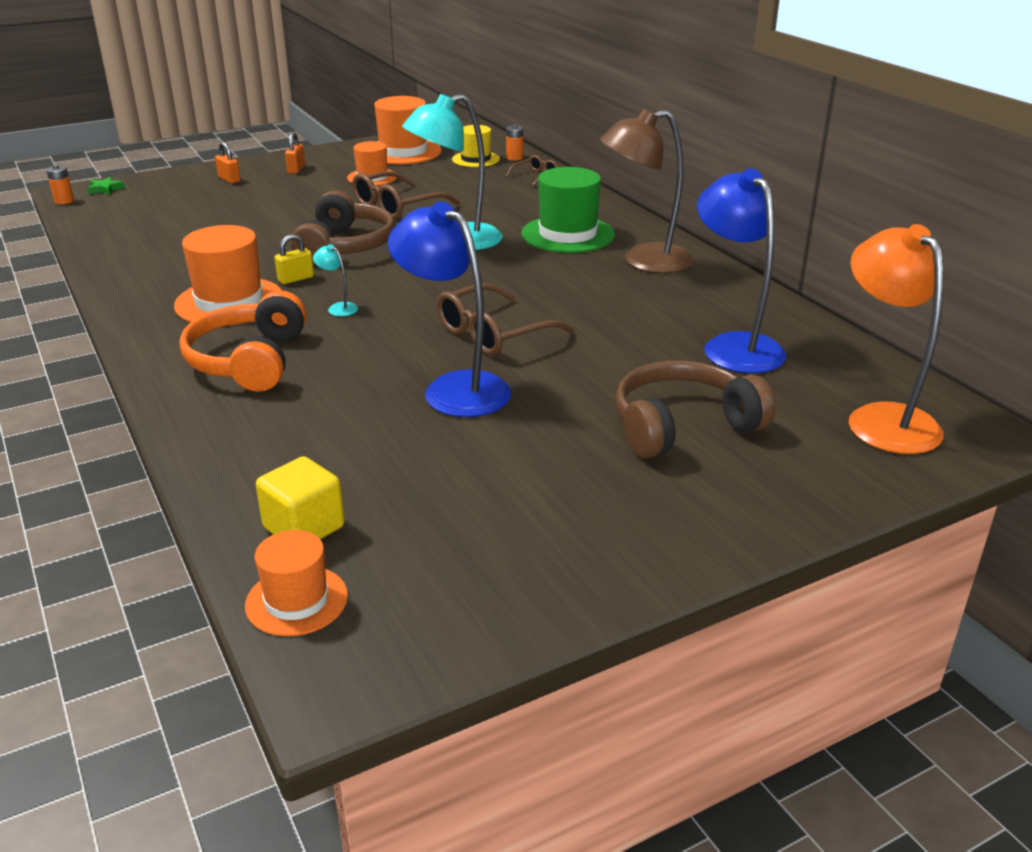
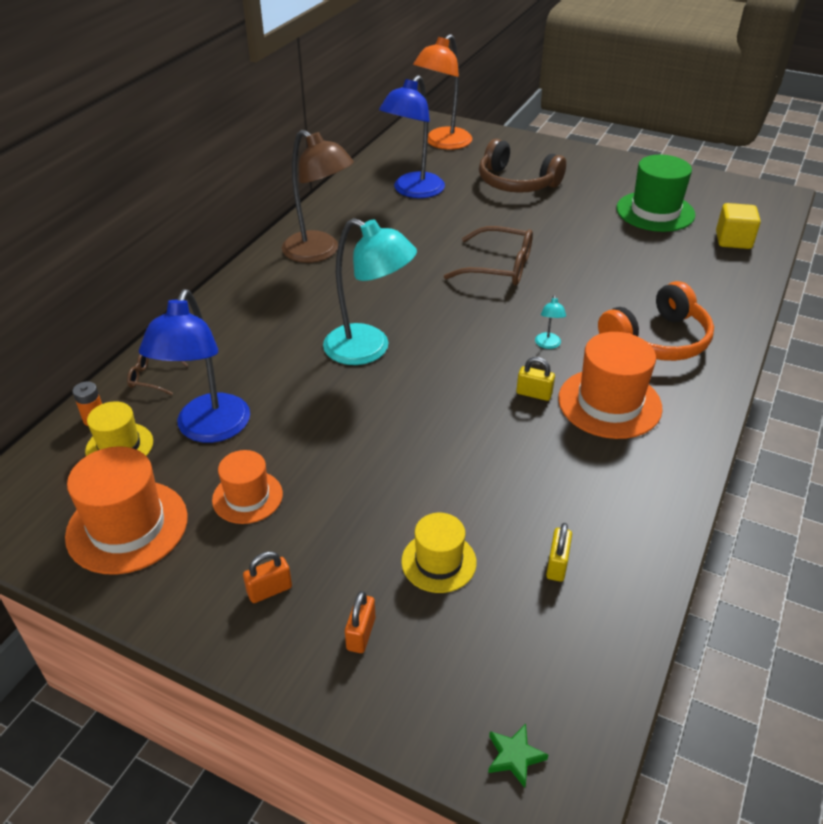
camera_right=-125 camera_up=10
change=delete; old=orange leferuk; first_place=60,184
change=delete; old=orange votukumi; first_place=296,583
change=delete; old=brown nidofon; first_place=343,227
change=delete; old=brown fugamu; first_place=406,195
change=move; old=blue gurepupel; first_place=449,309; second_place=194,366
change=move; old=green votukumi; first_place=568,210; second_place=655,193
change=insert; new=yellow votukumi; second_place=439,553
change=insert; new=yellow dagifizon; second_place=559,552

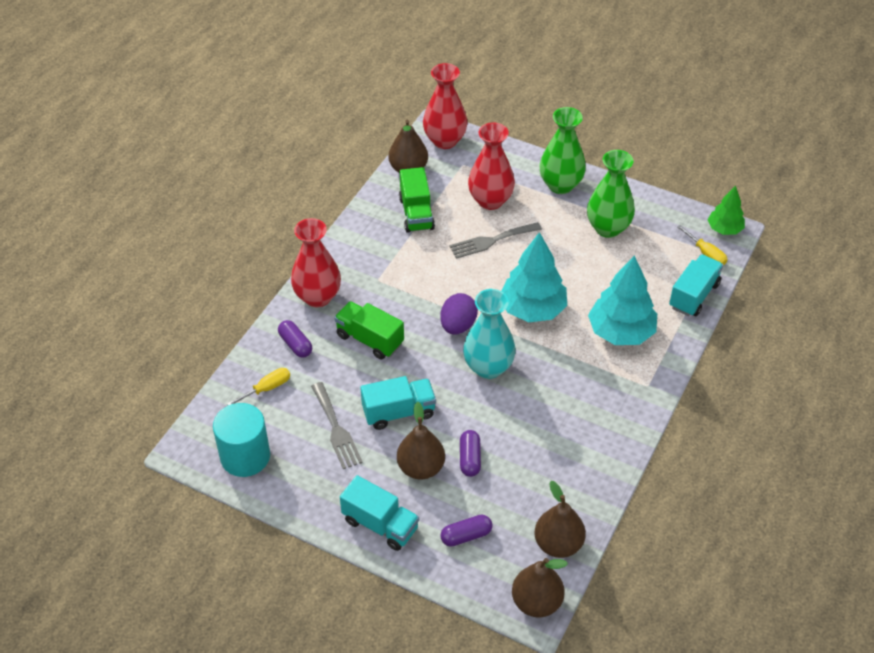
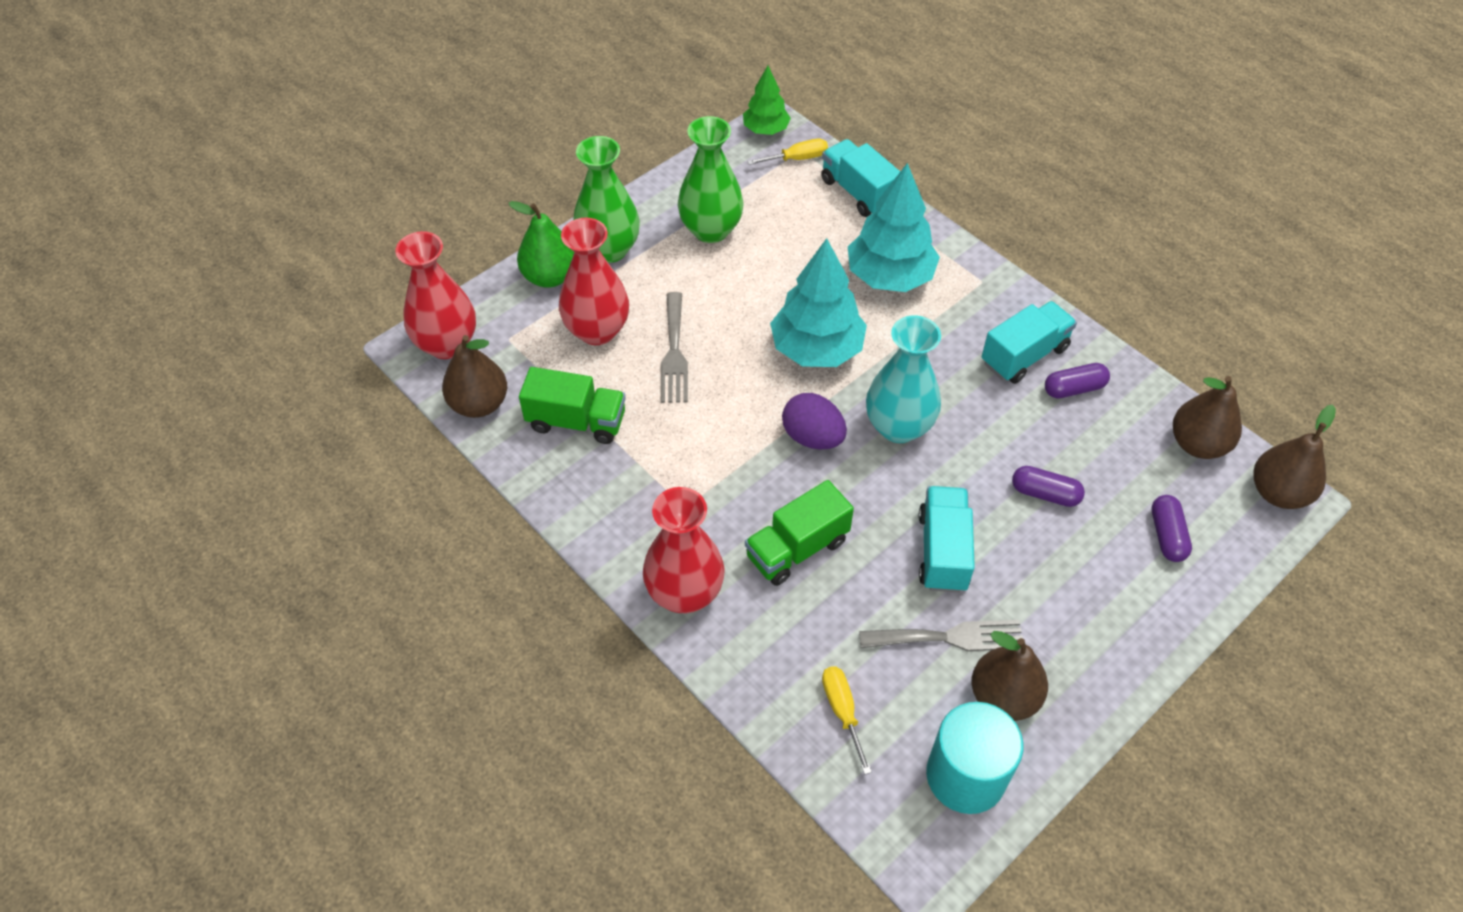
camera_right=-70 camera_up=5
change=move; old=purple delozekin; first_place=295,339; second_place=1077,381
change=move; old=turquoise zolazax; first_place=379,513; second_place=1029,342
change=move; old=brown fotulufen; first_place=421,441; second_place=1010,676
change=insert; new=green fotulufen; second_place=541,244

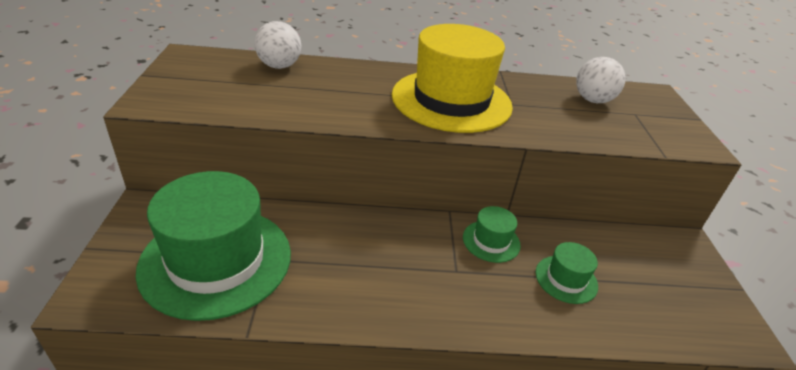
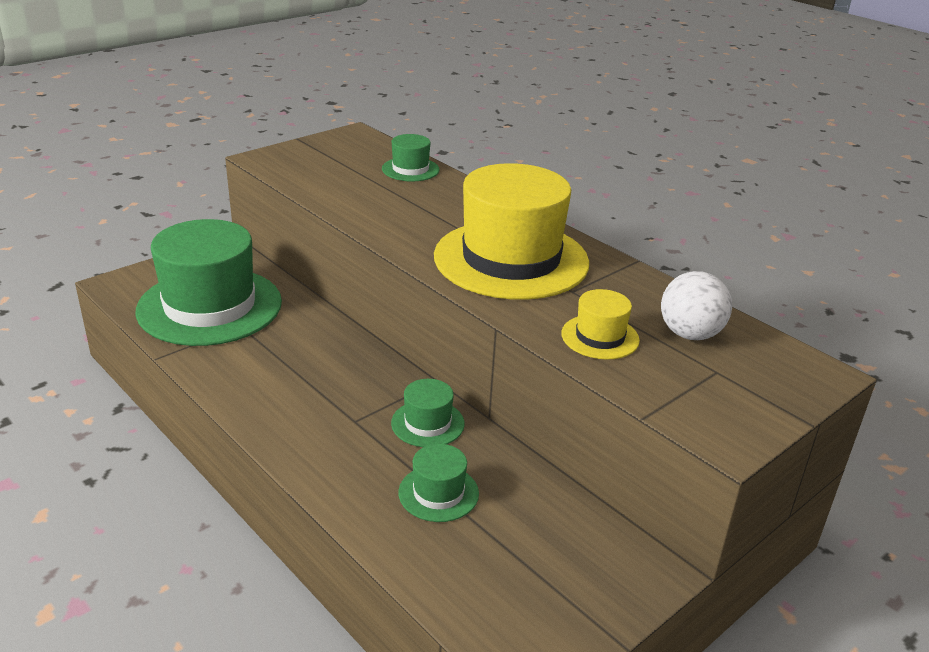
camera_right=50 camera_up=-5
change=replace; old=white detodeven; new=green votukumi; first_place=278,45; second_place=411,157
change=insert; new=yellow votukumi; second_place=600,324

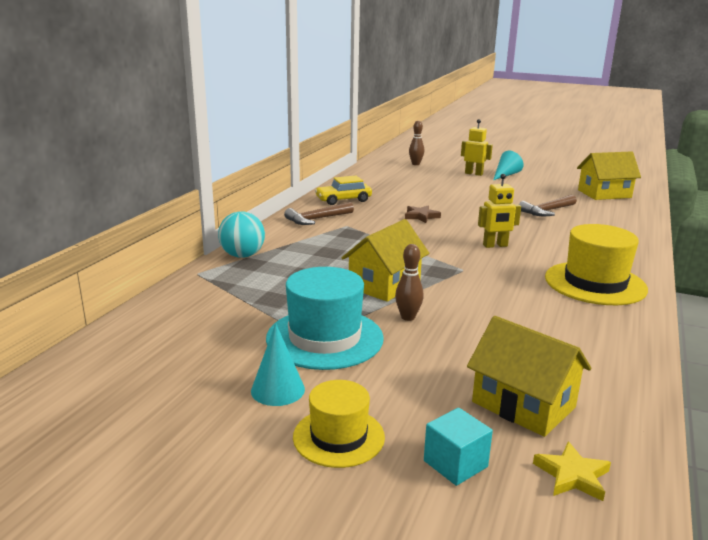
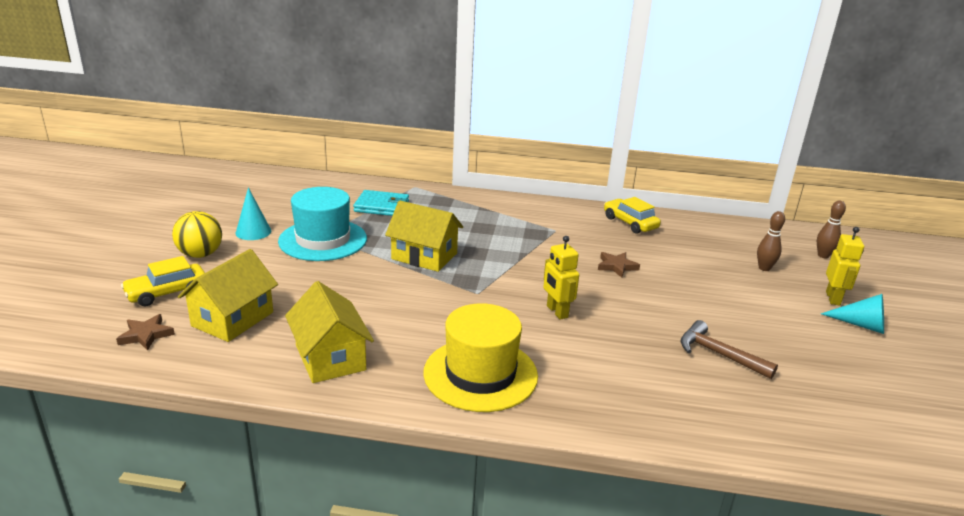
camera_right=75 camera_up=5
change=delete; old=turquoise detodeven; first_place=241,234
change=delete; old=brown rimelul; first_place=319,213
change=replace; old=yellow votukumi; new=yellow detodeven; first_place=339,424; second_place=197,234
change=move; old=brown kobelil; first_place=409,282; second_place=771,241
change=replace; old=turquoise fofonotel; new=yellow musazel; first_place=458,447; second_place=163,281
change=recolor; old=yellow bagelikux; new=brown bagelikux; first_place=572,471; second_place=145,332
change=move; old=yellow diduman; first_place=609,175; second_place=329,332
change=insert; new=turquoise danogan; second_place=381,203

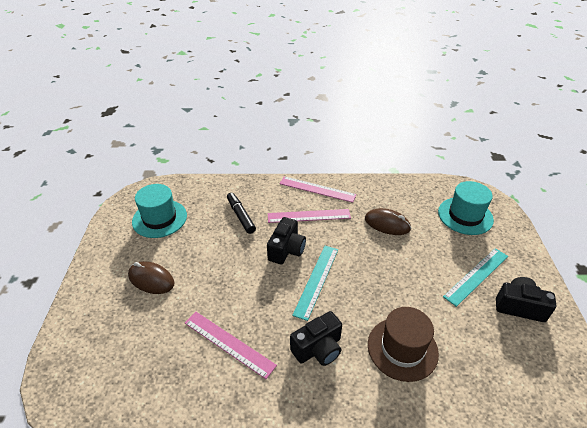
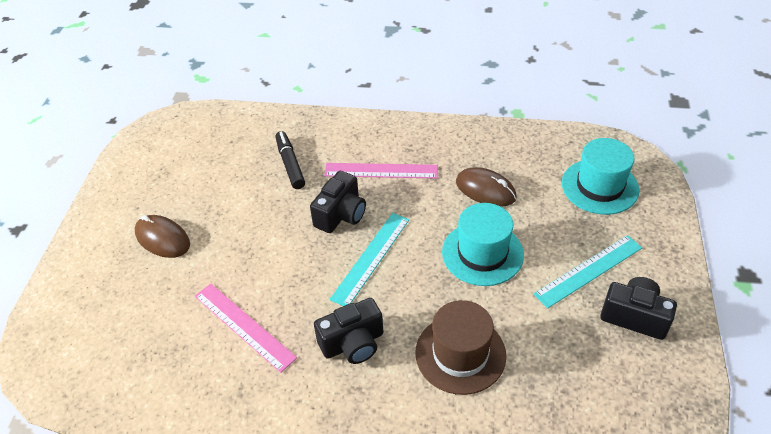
camera_right=10 camera_up=5
change=move; old=turquoise votukumi; first_place=159,211; second_place=483,244
change=delete; old=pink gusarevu; first_place=317,189

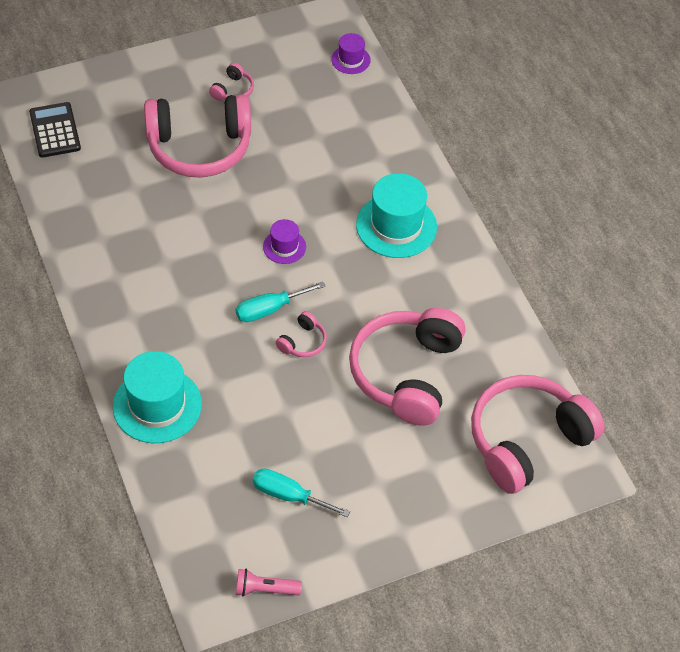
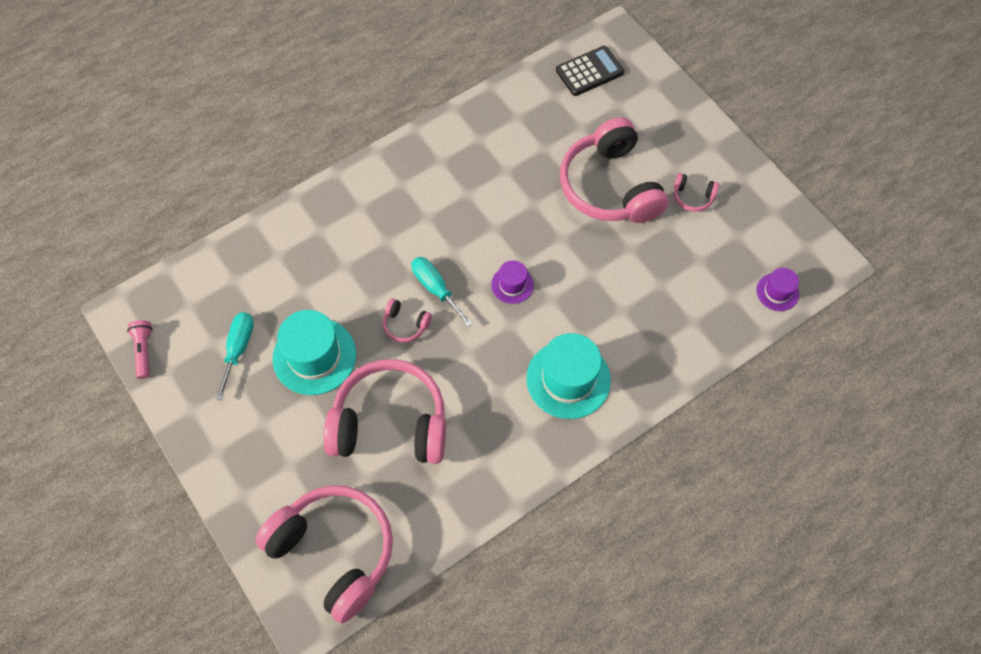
camera_right=80 camera_up=10
change=move; old=turquoise votukumi; first_place=157,397; second_place=314,352

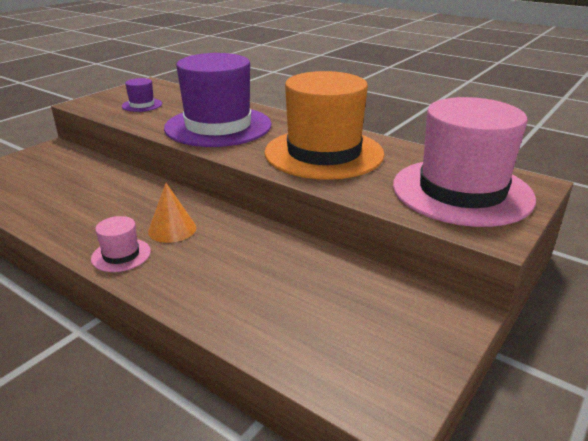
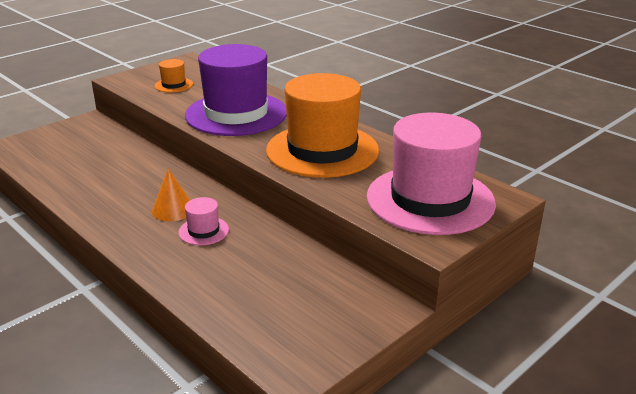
camera_right=10 camera_up=0
change=move; old=pink votukumi; first_place=121,244; second_place=203,221
change=recolor; old=purple votukumi; new=orange votukumi; first_place=142,95; second_place=173,76

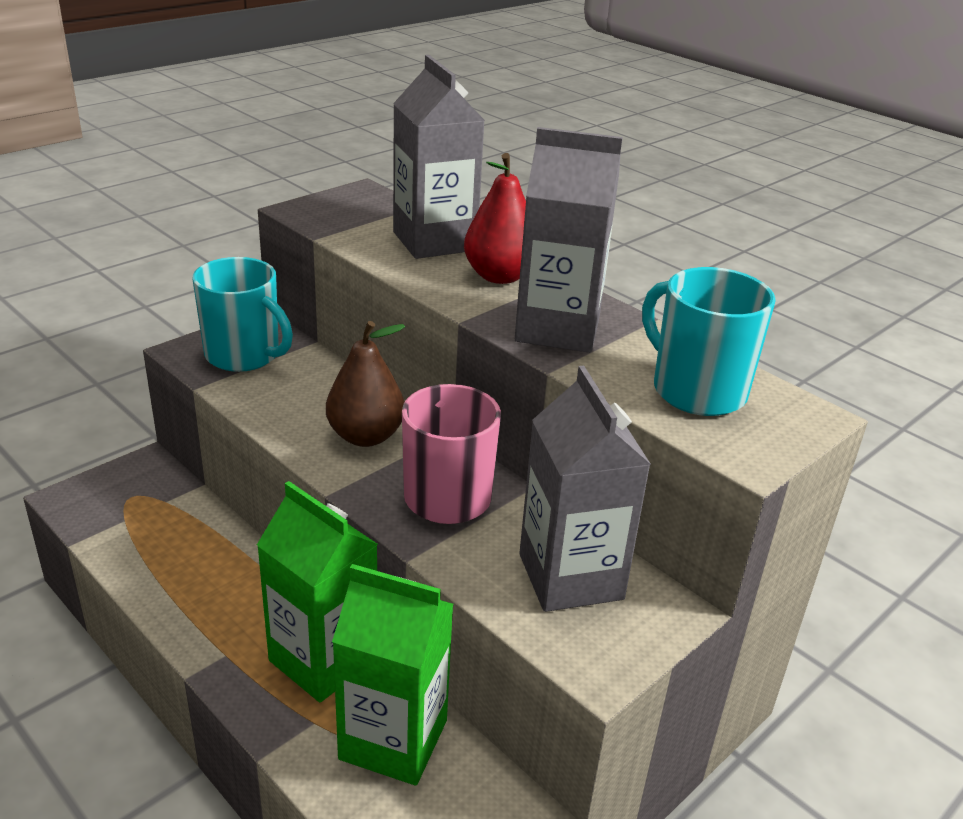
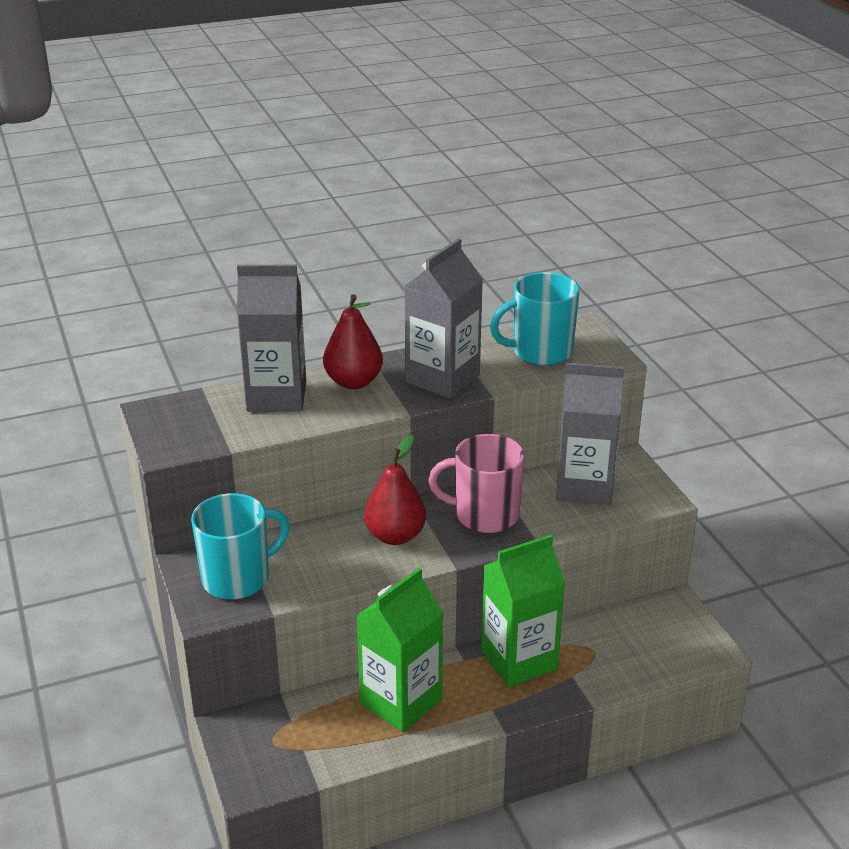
camera_right=-65 camera_up=0
change=recolor; old=brown fotulufen; new=red fotulufen; first_place=365,384; second_place=395,490
change=move; old=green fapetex; first_place=393,674; second_place=399,650

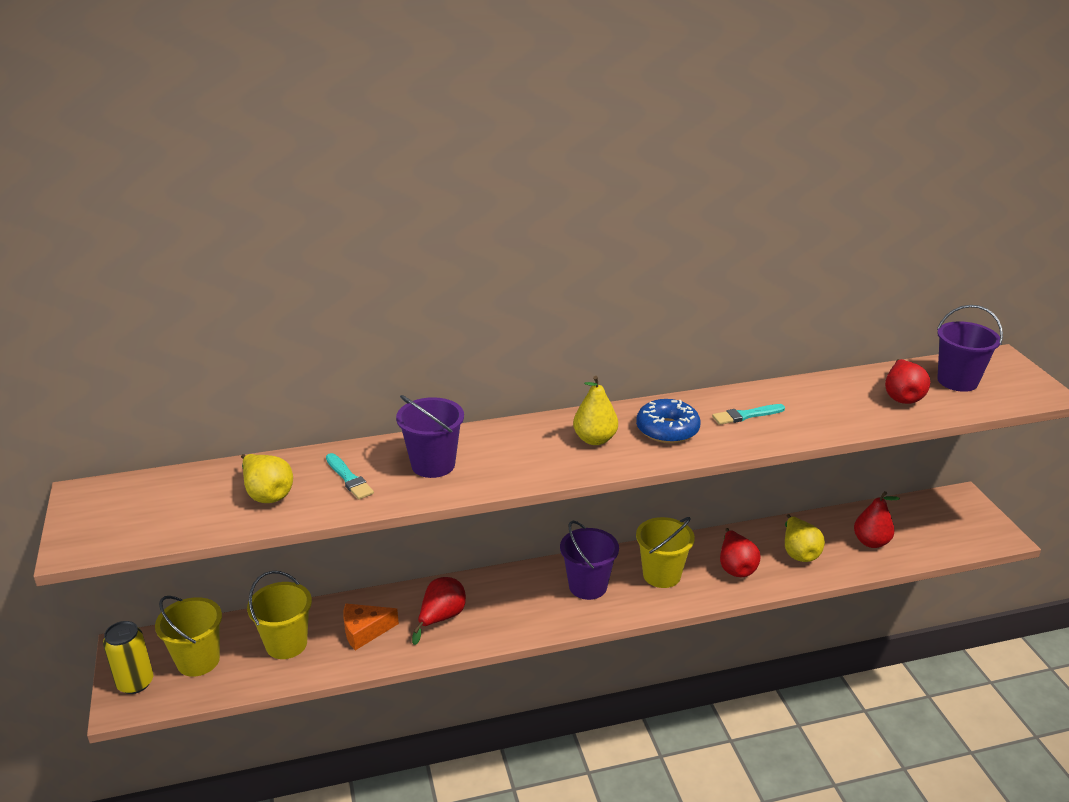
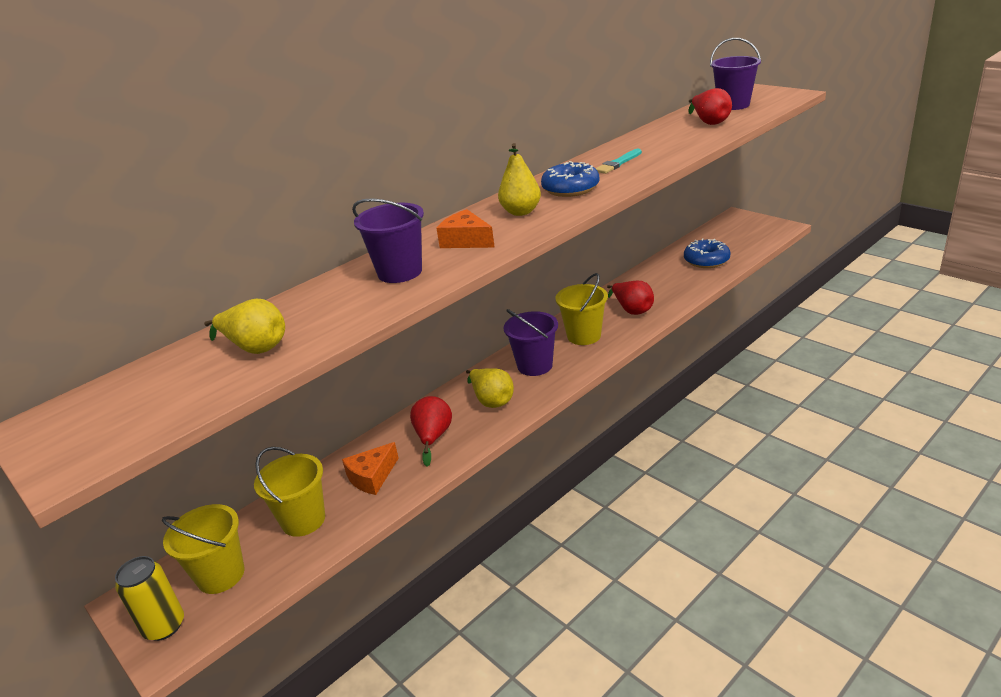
camera_right=-25 camera_up=0
change=delete; old=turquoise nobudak; first_place=350,476
change=move; old=yellow fotulufen; first_place=805,538; second_place=490,388
change=replace; old=red fotulufen; new=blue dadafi; first_place=877,519; second_place=707,253
change=insert; new=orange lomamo; second_place=465,228

